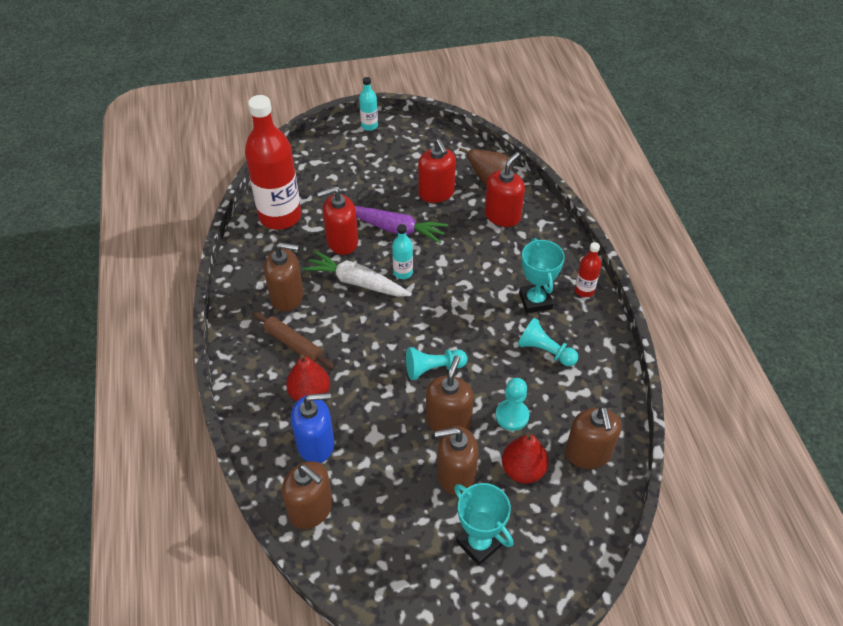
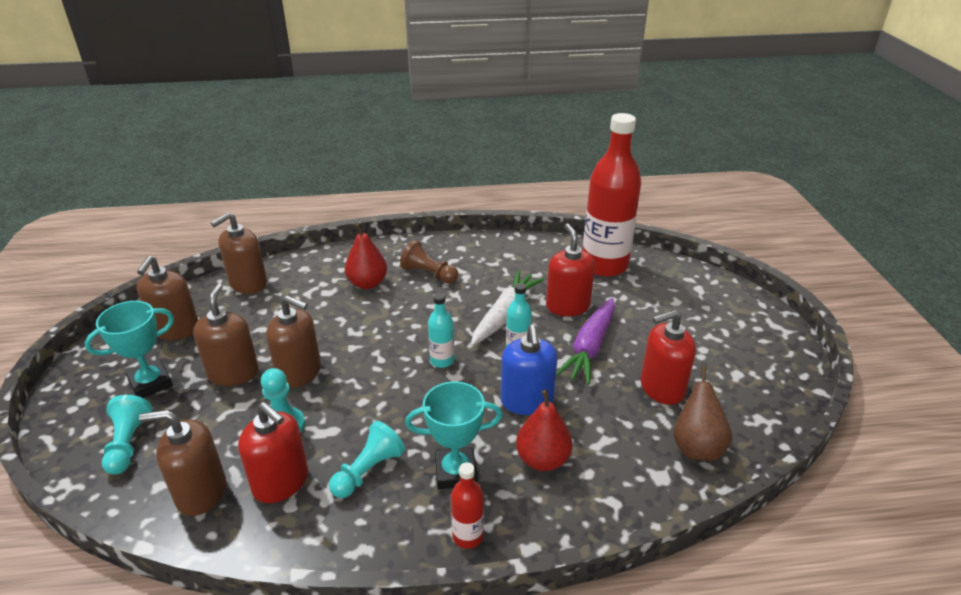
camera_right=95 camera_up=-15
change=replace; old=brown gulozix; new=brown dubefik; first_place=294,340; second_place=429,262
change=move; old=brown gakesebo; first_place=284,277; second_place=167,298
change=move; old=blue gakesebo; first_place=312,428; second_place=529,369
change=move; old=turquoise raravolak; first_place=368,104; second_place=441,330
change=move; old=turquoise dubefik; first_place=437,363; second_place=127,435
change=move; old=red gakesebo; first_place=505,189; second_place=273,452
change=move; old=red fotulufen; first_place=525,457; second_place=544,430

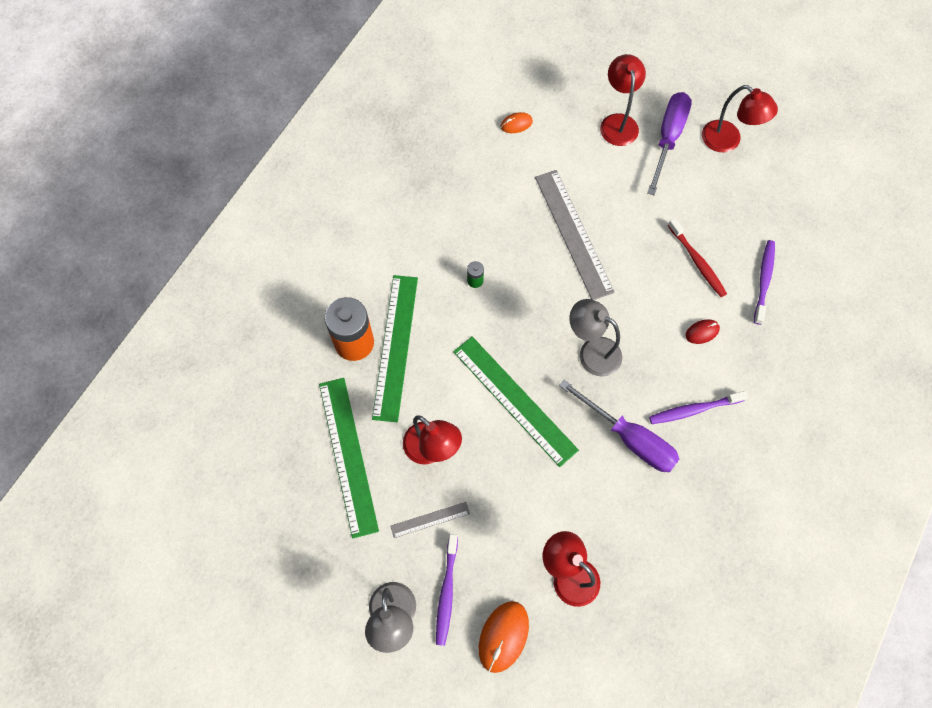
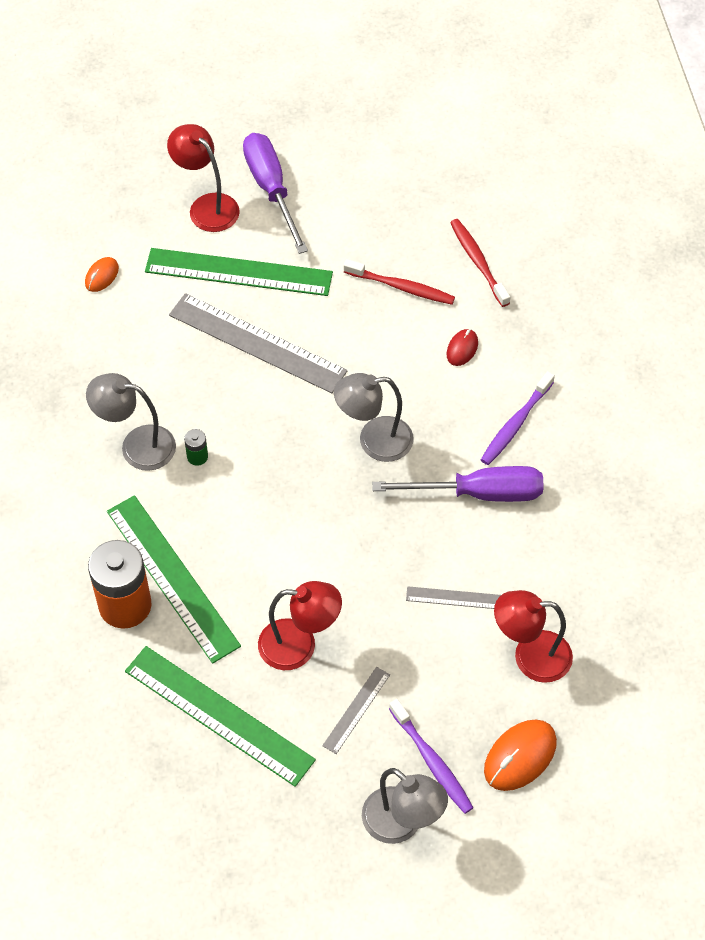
camera_right=-40 camera_up=-10
change=move; old=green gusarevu; first_place=516,401; second_place=239,272
change=rotate; old=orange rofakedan; first_place=504,637; second_place=520,755; degrees=60
change=delete; old=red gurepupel; first_place=740,118
change=recolor; old=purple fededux; new=red fededux; first_place=764,282; second_place=480,263
change=insert; new=grey gurepupel; second_place=131,422
change=insert; new=grey gusarevu; second_place=453,597

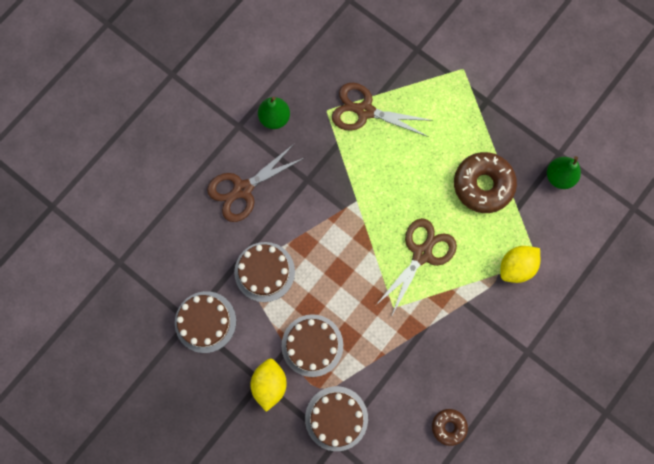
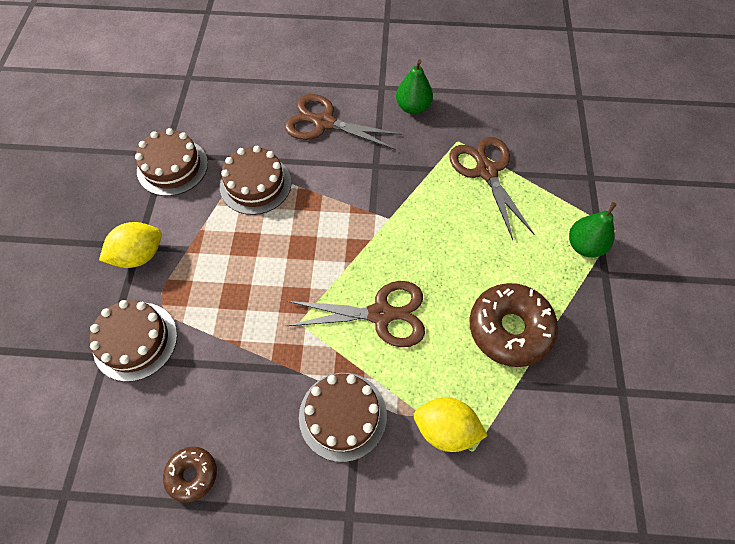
camera_right=55 camera_up=-15
change=move; old=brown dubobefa; first_place=312,345; second_place=343,417
change=move; old=green fotulufen; first_place=564,172; second_place=593,229

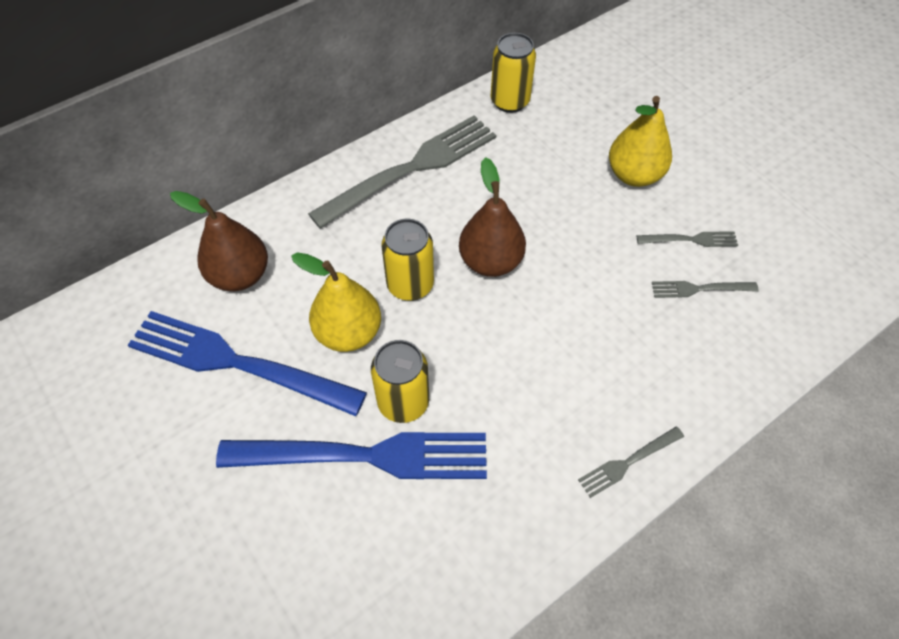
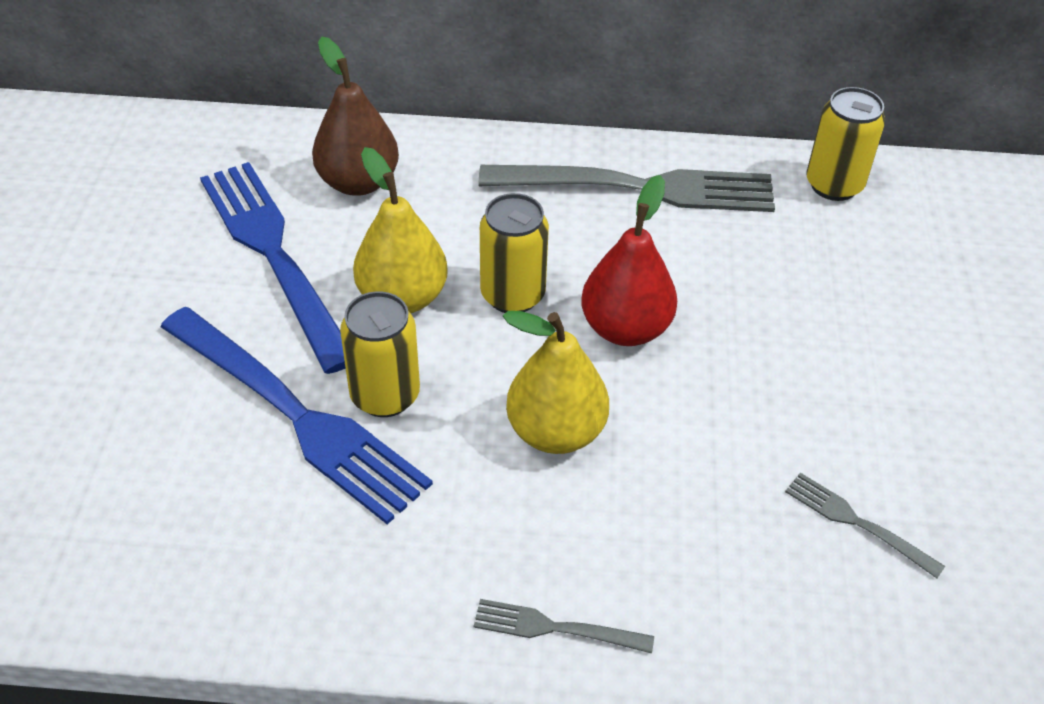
camera_right=40 camera_up=-10
change=recolor; old=brown fotulufen; new=red fotulufen; first_place=492,217; second_place=629,260
change=move; old=yellow fotulufen; first_place=640,141; second_place=556,382
change=delete; old=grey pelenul; first_place=687,239

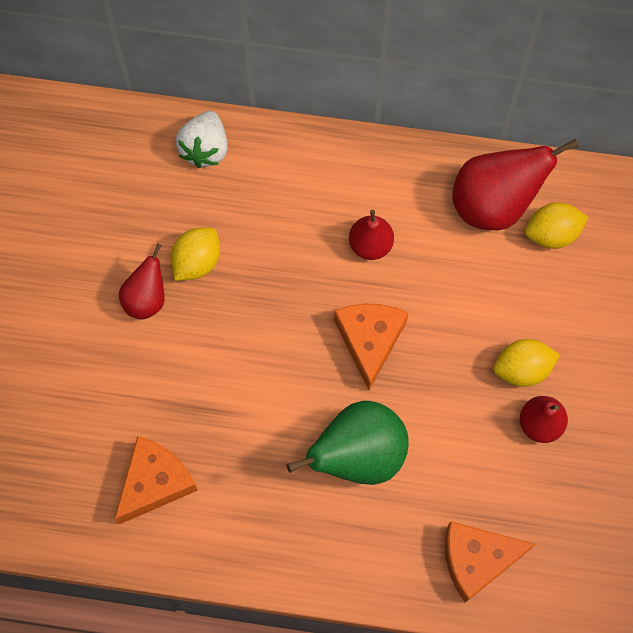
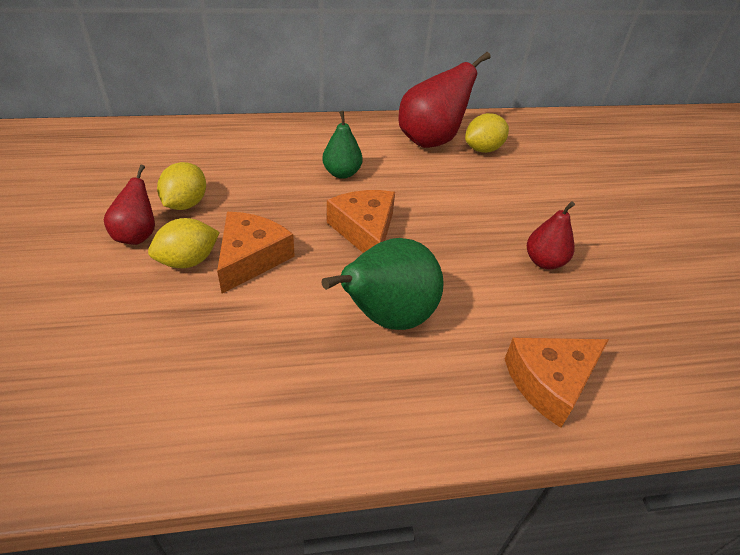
camera_right=-20 camera_up=-25
change=move; old=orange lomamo; first_place=156,480; second_place=256,252
change=delete; old=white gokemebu; first_place=202,139
change=recolor; old=red fotulufen; new=green fotulufen; first_place=371,235; second_place=342,145
change=move; old=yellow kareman; first_place=527,363; second_place=184,243

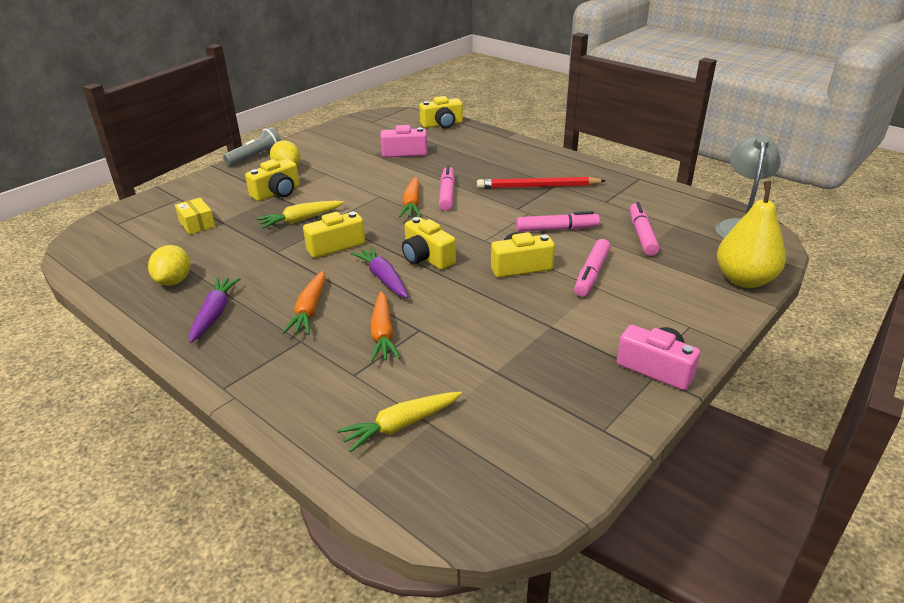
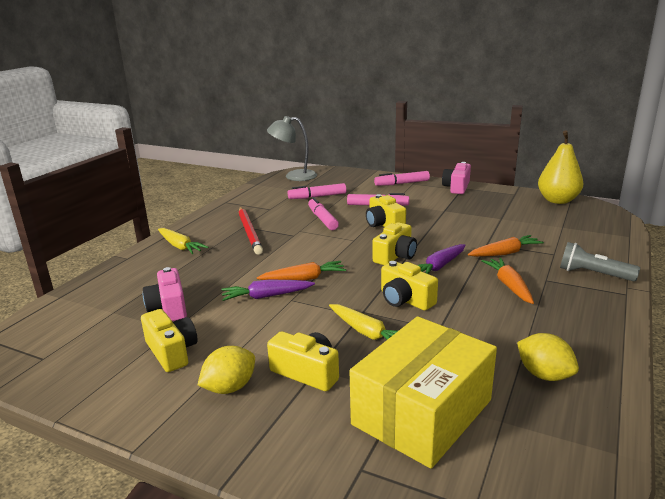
camera_right=-105 camera_up=-10
change=rotate; old=yellow kareman; first_place=169,265; second_place=548,357; degrees=60
change=resize; old=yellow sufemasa; first_place=195,216; second_place=423,392; factor=2.43
change=move; old=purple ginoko; first_place=215,310; second_place=268,290
change=move; old=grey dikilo; first_place=252,146; second_place=600,261
change=rotate; old=orange ginoko; first_place=304,303; second_place=507,281; degrees=-90
change=move; old=yellow ginoko; first_place=399,422; second_place=183,241
change=move; old=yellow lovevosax; first_place=441,112; second_place=169,340
change=move; old=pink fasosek; first_place=447,188; second_place=402,178
change=move; old=yellow fotulufen; first_place=751,234; second_place=561,167

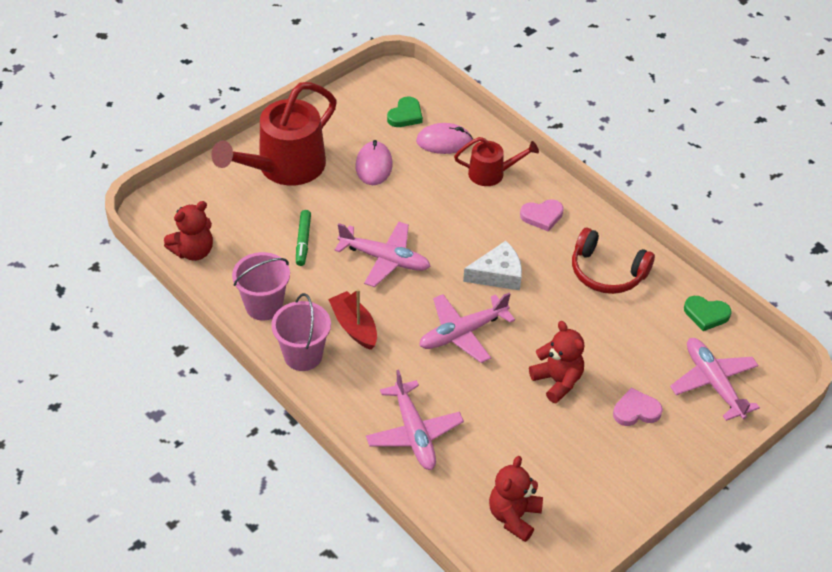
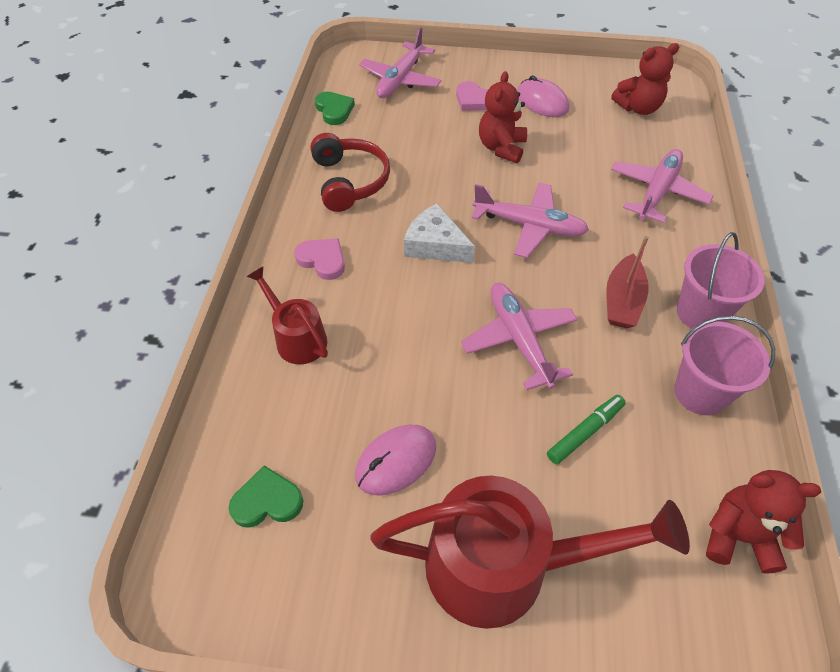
camera_right=-130 camera_up=5
change=move; old=pink rofakedan; first_place=444,138; second_place=543,96

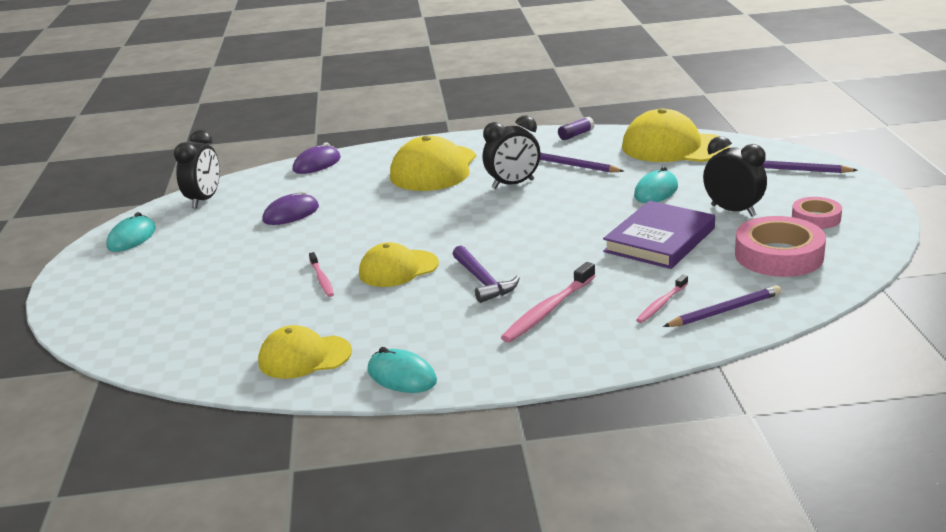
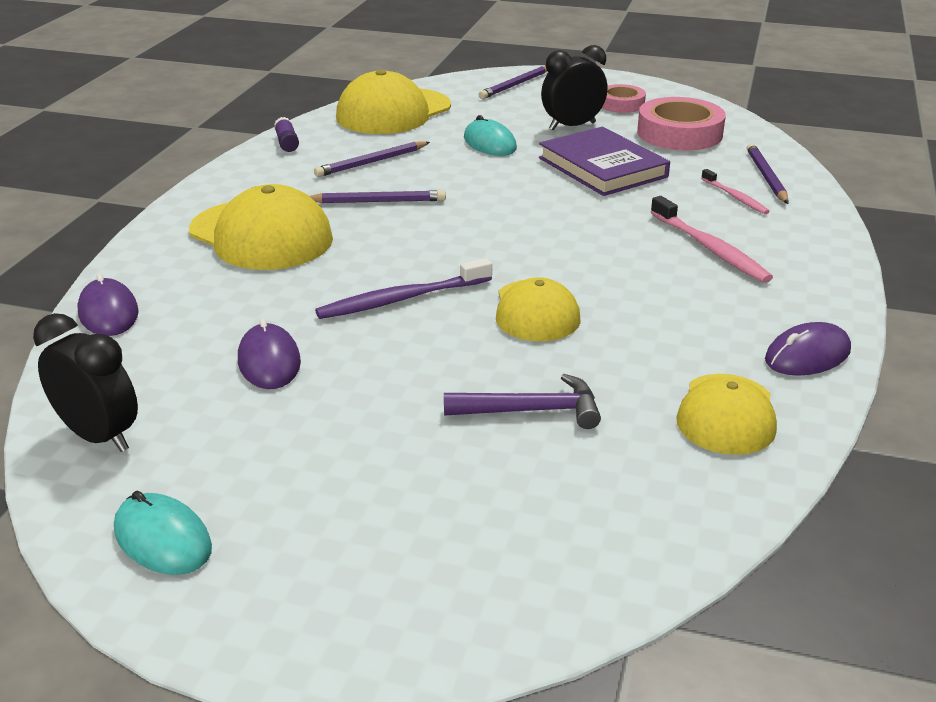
camera_right=-70 camera_up=5
change=delete; old=pink fededux; first_place=321,274
change=recolor; old=turquoise rofakedan; new=purple rofakedan; first_place=402,370; second_place=808,349
change=move; old=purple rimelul; first_place=486,274; second_place=522,401
change=replace; old=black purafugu; new=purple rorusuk; first_place=511,152; second_place=378,196
change=insert; new=purple fededux; second_place=403,288

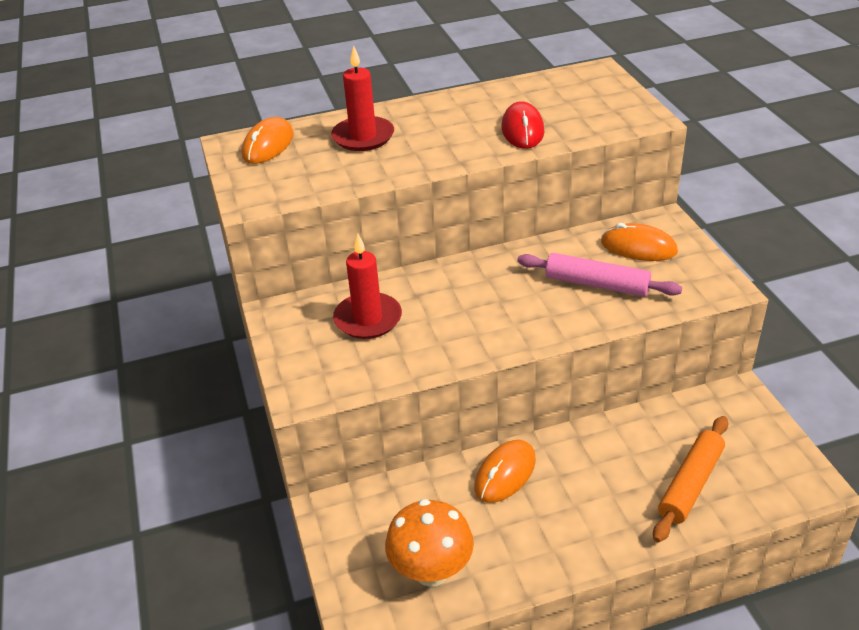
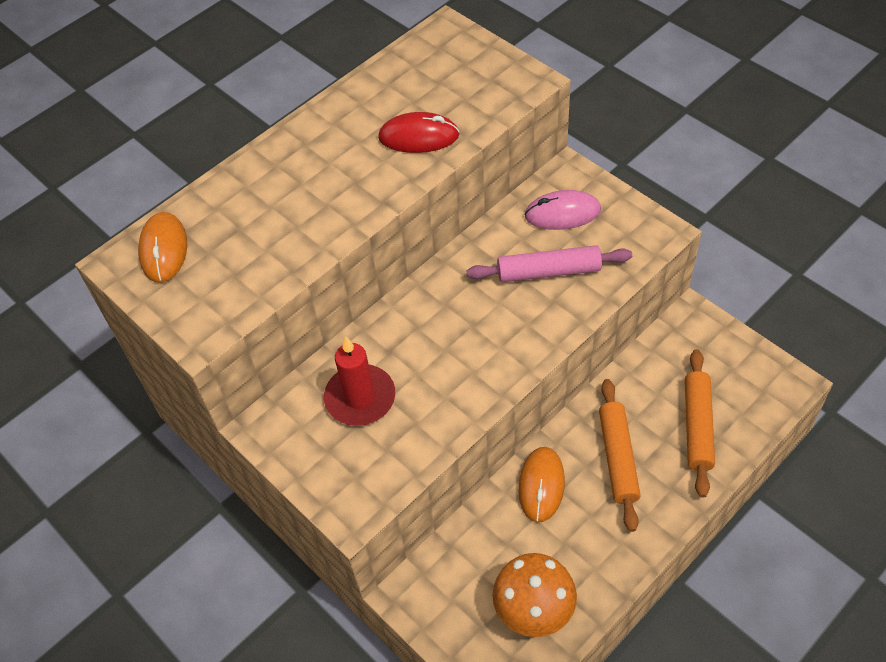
camera_right=-25 camera_up=15
change=delete; old=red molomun; first_place=362,98
change=rotate; old=red rofakedan; first_place=523,125; second_place=419,132; degrees=-60
change=recolor; old=orange rofakedan; new=pink rofakedan; first_place=639,242; second_place=562,210
change=insert; new=orange gulozix; second_place=620,455

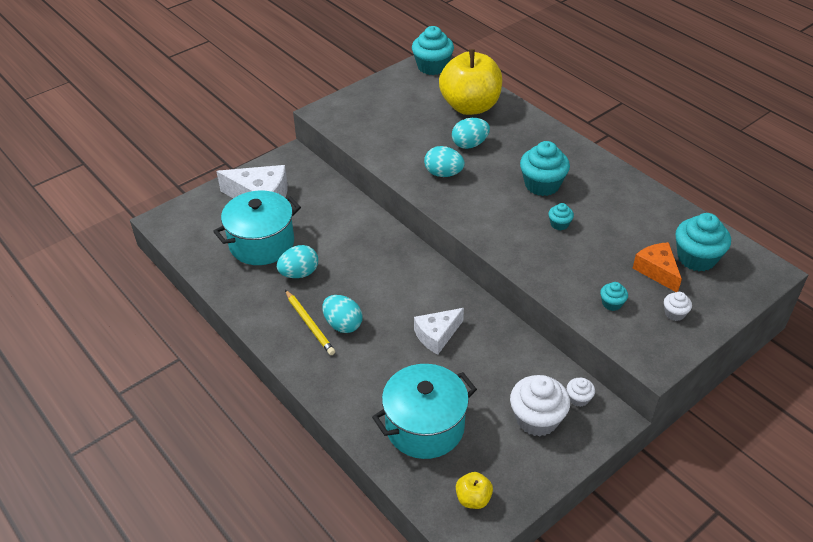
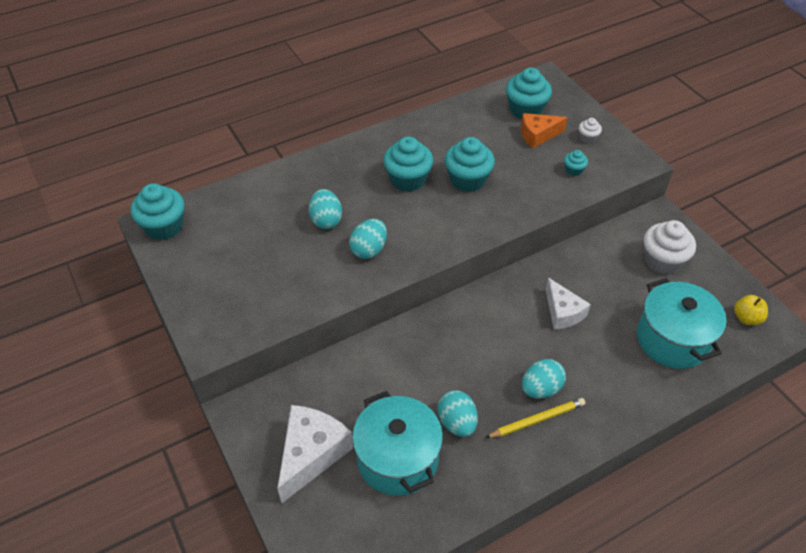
camera_right=-80 camera_up=5
change=delete; old=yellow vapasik; first_place=470,82
change=resize; old=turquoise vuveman; first_place=561,216; second_place=470,164; factor=2.04
change=delete; old=white vuveman; first_place=581,392

